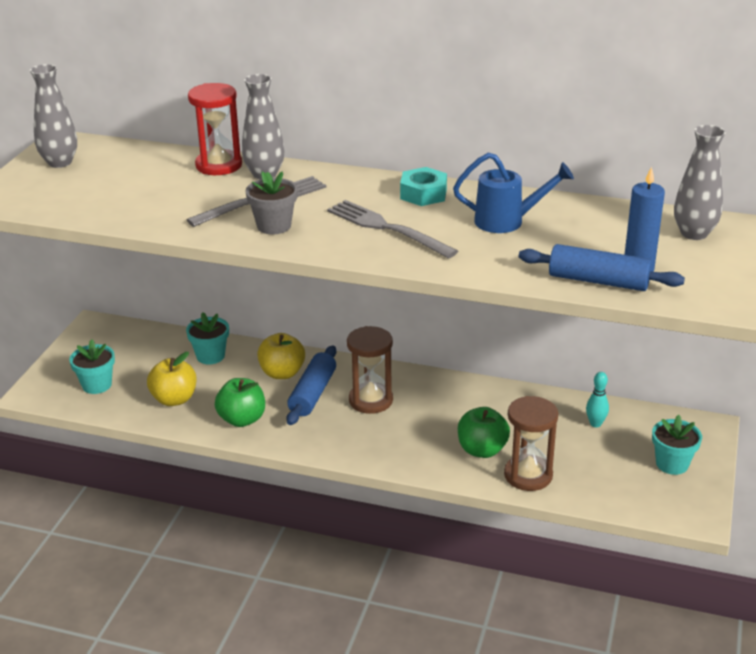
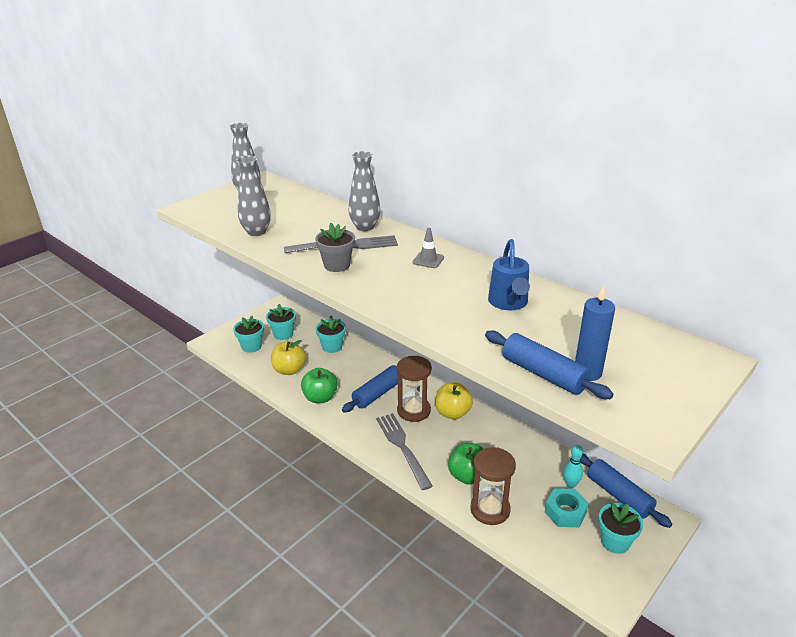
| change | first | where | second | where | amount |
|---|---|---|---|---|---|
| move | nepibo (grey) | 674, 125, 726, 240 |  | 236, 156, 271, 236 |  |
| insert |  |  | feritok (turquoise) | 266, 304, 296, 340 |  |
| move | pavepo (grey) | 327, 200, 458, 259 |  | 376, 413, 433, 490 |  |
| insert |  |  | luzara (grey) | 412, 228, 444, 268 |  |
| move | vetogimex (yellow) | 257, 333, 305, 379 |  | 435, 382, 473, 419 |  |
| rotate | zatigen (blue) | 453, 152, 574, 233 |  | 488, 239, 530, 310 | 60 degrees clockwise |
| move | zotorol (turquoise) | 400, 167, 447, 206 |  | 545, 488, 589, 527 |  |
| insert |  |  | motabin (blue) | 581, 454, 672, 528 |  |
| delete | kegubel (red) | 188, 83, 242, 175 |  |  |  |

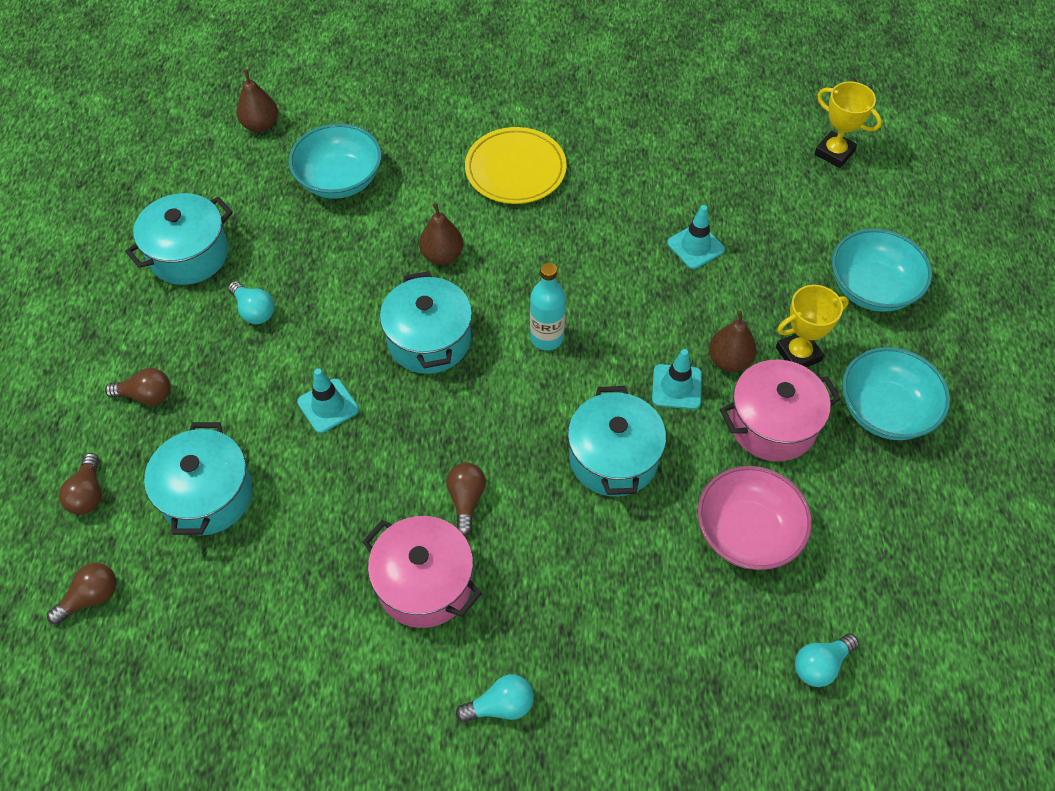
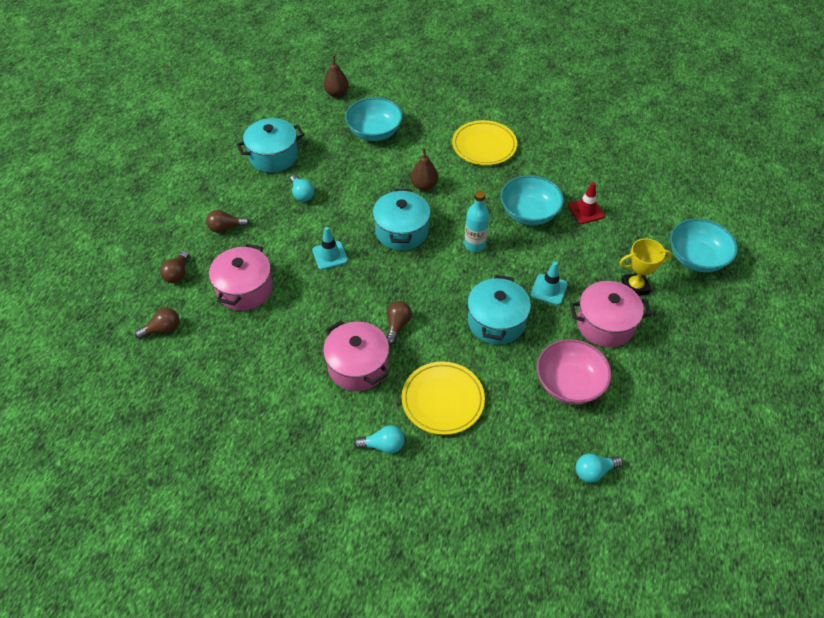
| change | first | where | second | where | amount |
|---|---|---|---|---|---|
| rotate | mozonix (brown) | 105, 368, 171, 405 |  | 206, 210, 250, 233 | 150 degrees clockwise |
| recolor | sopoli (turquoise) | 144, 422, 253, 536 | sopoli (pink) | 209, 244, 273, 311 |  |
| insert |  |  | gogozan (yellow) | 402, 362, 485, 435 |  |
| move | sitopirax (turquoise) | 842, 347, 950, 440 |  | 501, 175, 564, 225 |  |
| recolor | luzara (turquoise) | 667, 205, 725, 269 | luzara (red) | 568, 182, 605, 224 |  |
| delete | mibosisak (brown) | 709, 311, 757, 372 |  |  |  |
| delete | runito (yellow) | 814, 81, 882, 168 |  |  |  |

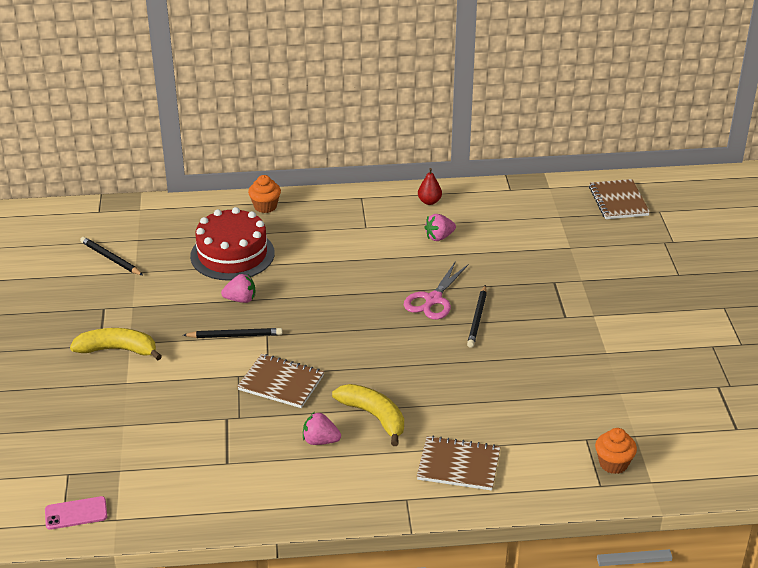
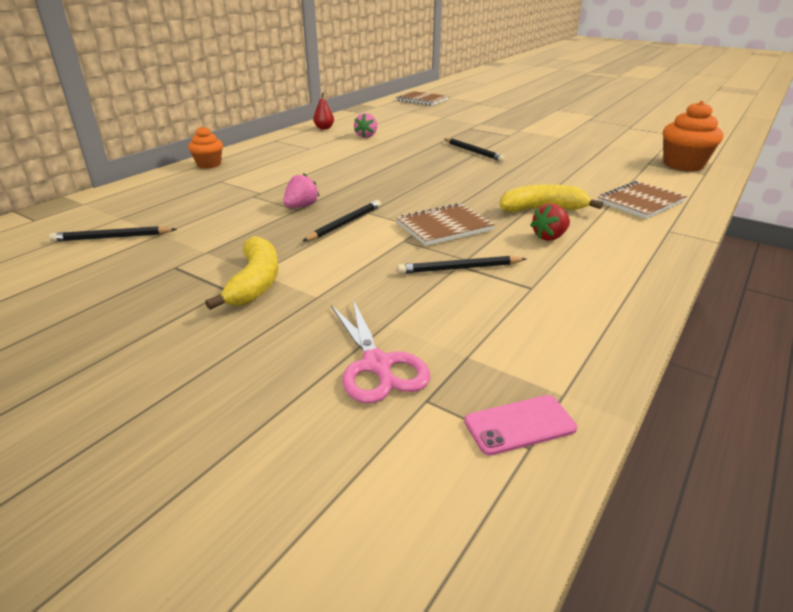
| change | first | where | second | where | amount |
|---|---|---|---|---|---|
| rotate | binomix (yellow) | 70, 328, 162, 360 |  | 205, 236, 278, 310 | 135 degrees clockwise |
| move | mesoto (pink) | 404, 262, 468, 320 |  | 331, 300, 430, 403 |  |
| insert |  |  | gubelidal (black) | 397, 256, 526, 274 |  |
| rotate | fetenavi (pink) | 45, 496, 107, 530 |  | 464, 395, 577, 456 | 45 degrees clockwise |
| recolor | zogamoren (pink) | 303, 412, 341, 445 | zogamoren (red) | 530, 203, 570, 241 |  |
| resize | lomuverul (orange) | 595, 428, 637, 474 |  | 663, 101, 723, 171 | x1.63 |
| delete | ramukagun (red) | 190, 207, 275, 281 |  |  |  |

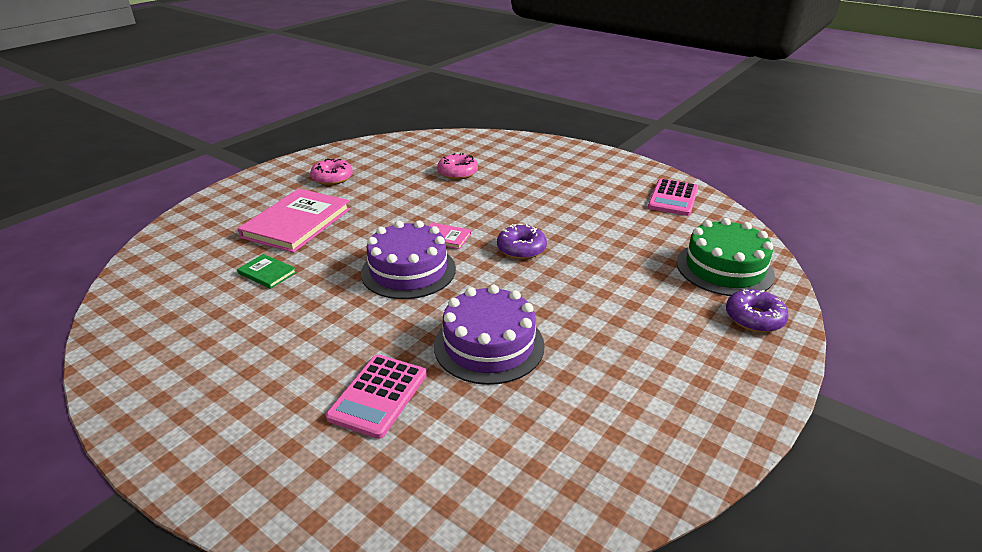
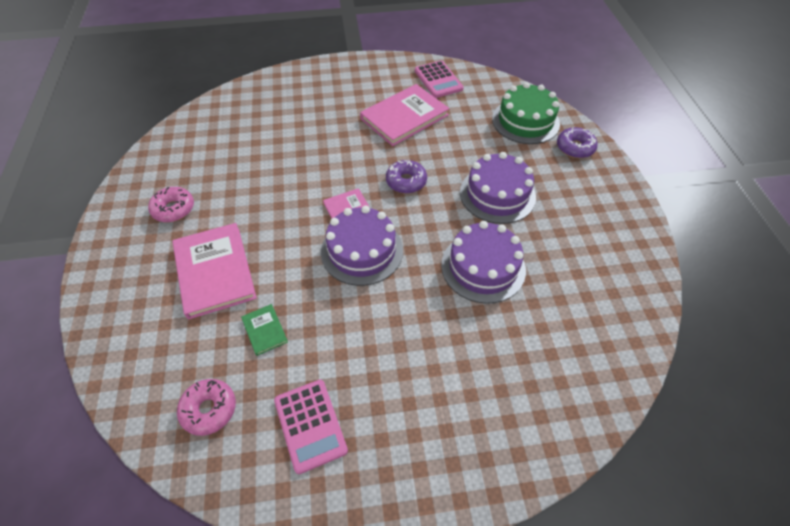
| change | first | where | second | where | amount |
|---|---|---|---|---|---|
| move | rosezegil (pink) | 437, 153, 478, 180 |  | 177, 379, 236, 436 |  |
| rotate | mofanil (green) | 237, 254, 297, 289 |  | 241, 304, 288, 356 | 75 degrees clockwise |
| move | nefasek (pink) | 326, 354, 427, 439 |  | 274, 380, 348, 474 |  |
| insert |  |  | mofanil (pink) | 360, 84, 449, 146 |  |
| insert |  |  | ramukagun (purple) | 460, 152, 536, 224 |  |

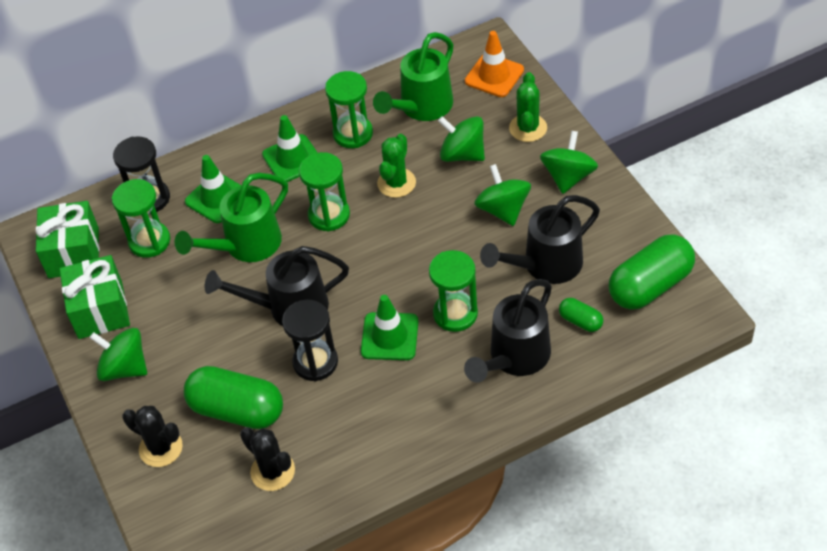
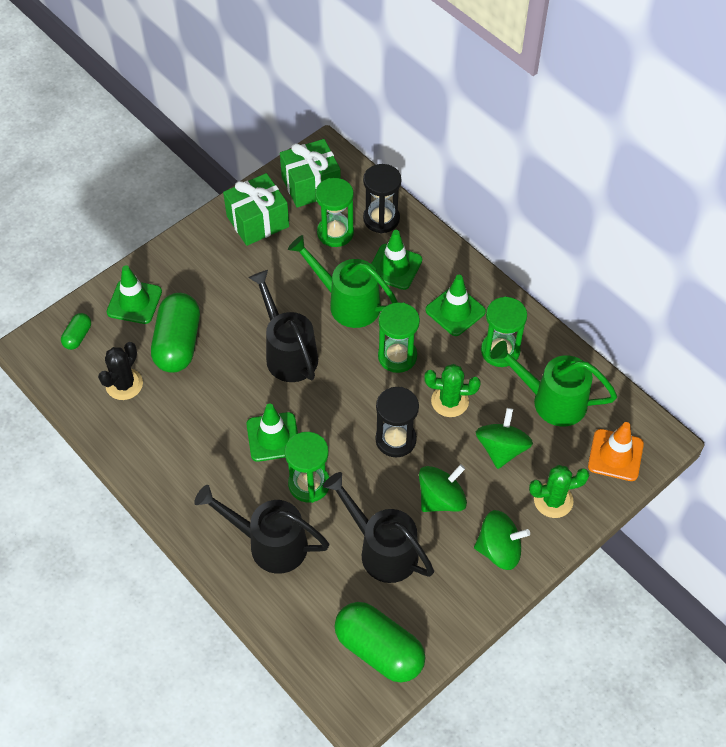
| change | first | where | second | where | amount |
|---|---|---|---|---|---|
| move | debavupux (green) | 559, 298, 603, 332 |  | 61, 313, 91, 350 |  |
| replace | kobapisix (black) | 122, 406, 183, 467 | luzara (green) | 107, 265, 162, 324 |  |
| move | kegubel (black) | 282, 300, 338, 381 |  | 375, 387, 419, 458 |  |
| delete | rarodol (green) | 89, 328, 147, 381 |  |  |  |

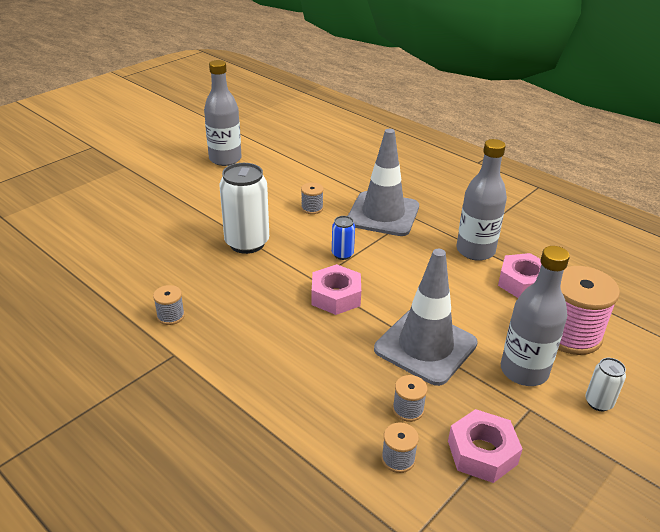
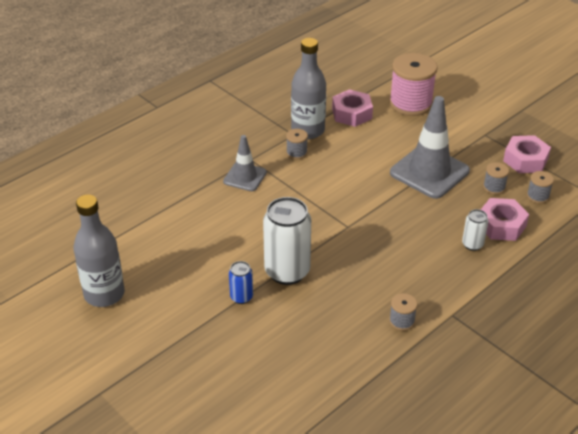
| change | first | where | second | where | amount |
|---|---|---|---|---|---|
| resize | luzara (grey) | 348, 129, 419, 236 |  | 223, 135, 267, 191 | x0.57 |
| move | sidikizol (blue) | 332, 216, 355, 260 |  | 229, 261, 253, 304 |  |
| move | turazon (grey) | 301, 183, 324, 214 |  | 286, 129, 308, 159 |  |
| move | sidikizol (white) | 585, 358, 626, 411 |  | 462, 209, 488, 251 |  |
| move | zotorol (pink) | 312, 264, 361, 315 |  | 481, 198, 529, 241 |  |
| delete | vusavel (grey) | 501, 246, 570, 386 |  |  |  |

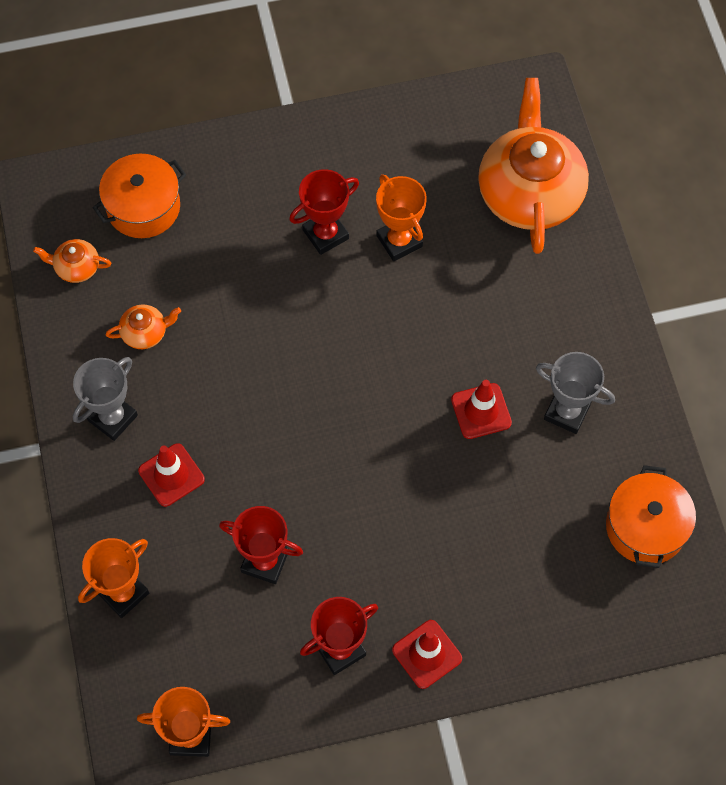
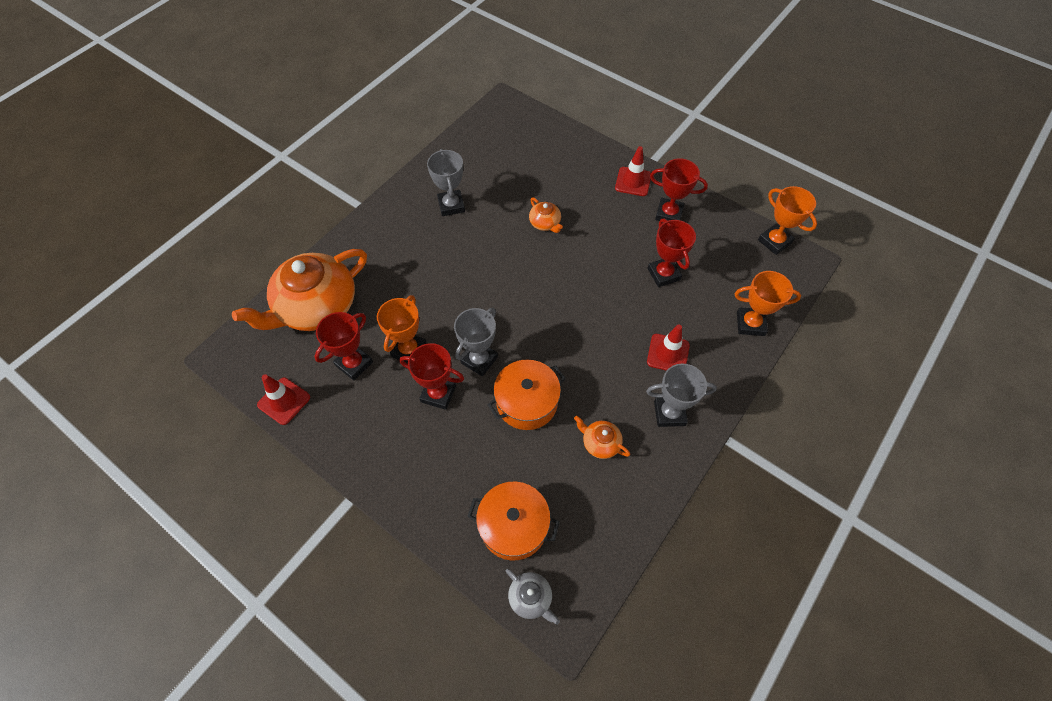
| change | first | where | second | where | amount |
|---|---|---|---|---|---|
| move | luzara (red) | 451, 380, 512, 439 |  | 257, 374, 310, 425 |  |
| insert |  |  | runito (red) | 315, 312, 373, 380 |  |
| insert |  |  | runito (grey) | 454, 308, 498, 376 |  |
| move | sopoli (orange) | 606, 465, 696, 568 |  | 488, 360, 566, 430 |  |
| insert |  |  | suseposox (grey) | 506, 569, 560, 625 |  |
| move | suseposox (orange) | 33, 239, 111, 283 |  | 529, 197, 563, 233 |  |

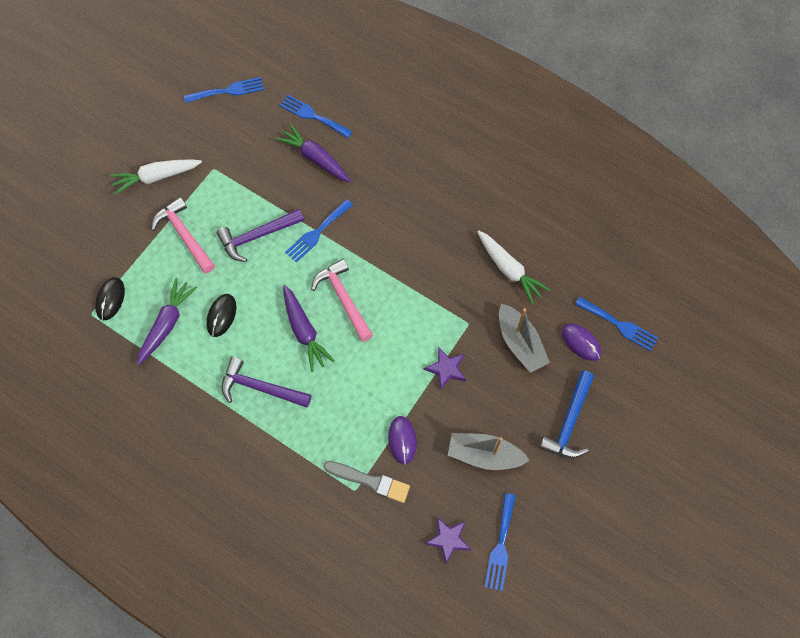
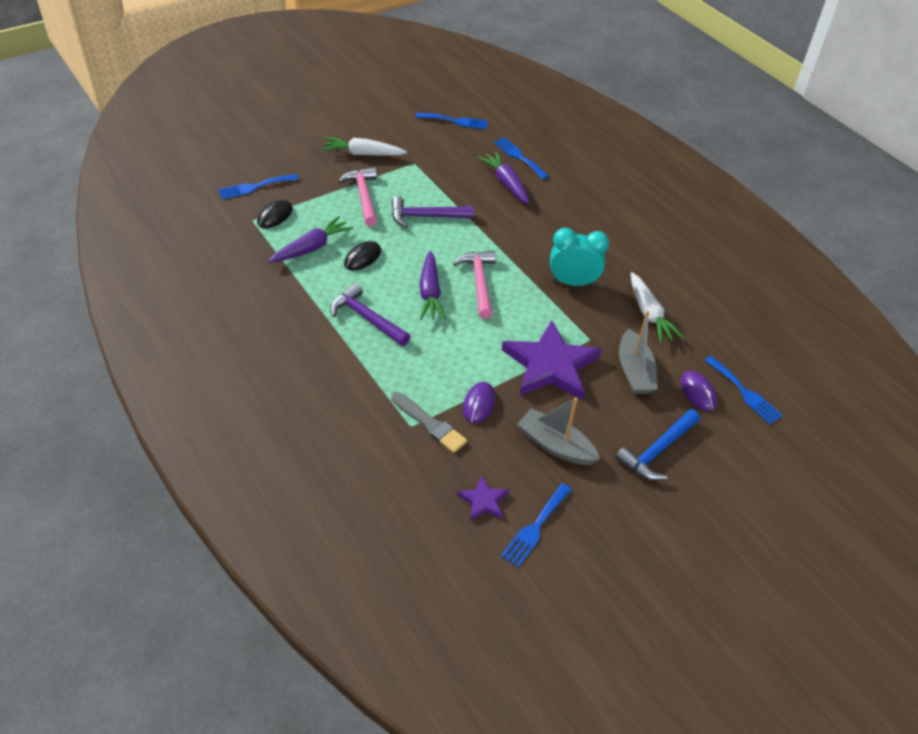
| change | first | where | second | where | amount |
|---|---|---|---|---|---|
| move | pavepo (blue) | 285, 199, 353, 263 |  | 218, 174, 299, 199 |  |
| resize | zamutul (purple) | 424, 348, 466, 390 |  | 502, 320, 602, 401 | x2.16 |
| insert |  |  | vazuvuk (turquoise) | 550, 228, 609, 286 |  |

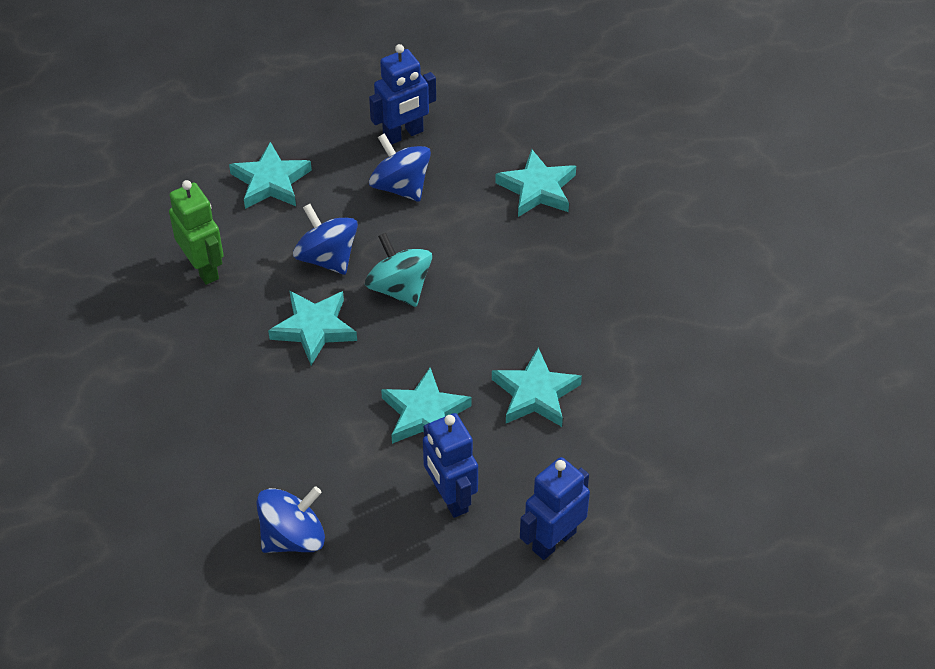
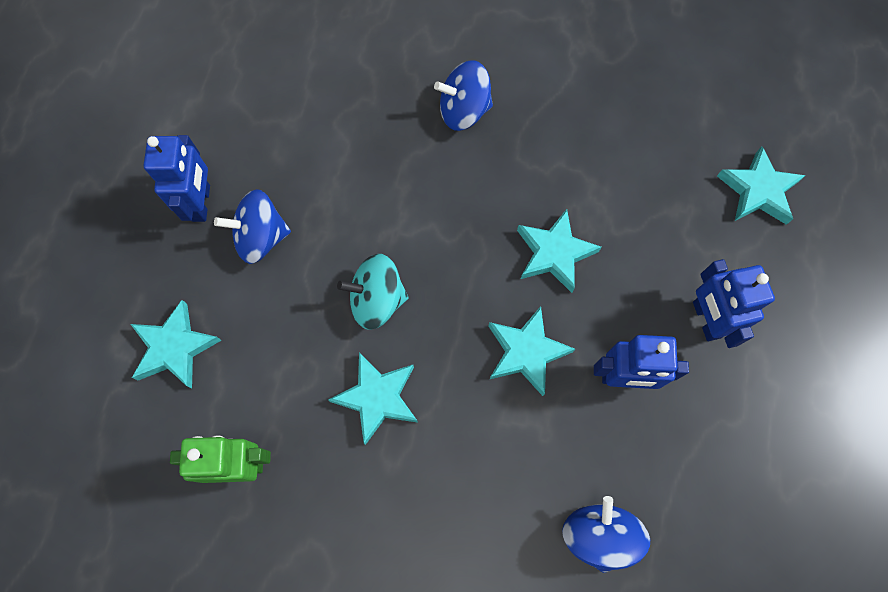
| change | first | where | second | where | amount |
|---|---|---|---|---|---|
| move | rarodol (blue) | 293, 204, 358, 275 |  | 434, 60, 493, 131 |  |
| move | zamutul (turquoise) | 495, 149, 576, 217 |  | 717, 146, 806, 225 |  |

